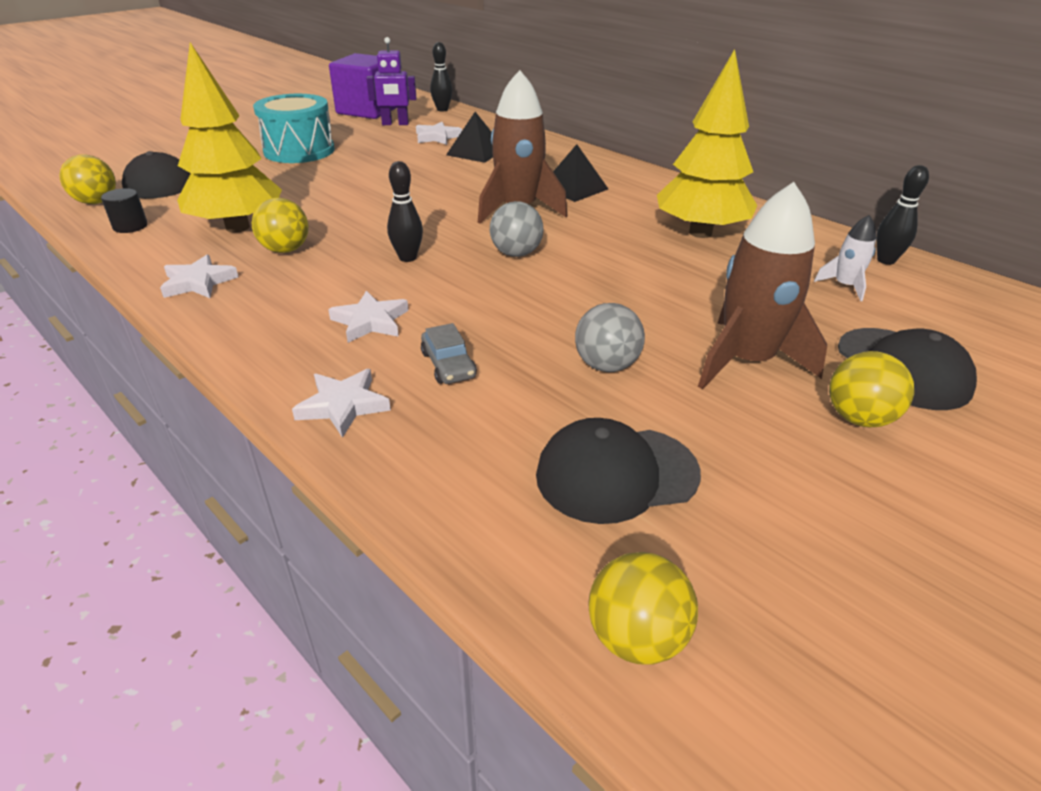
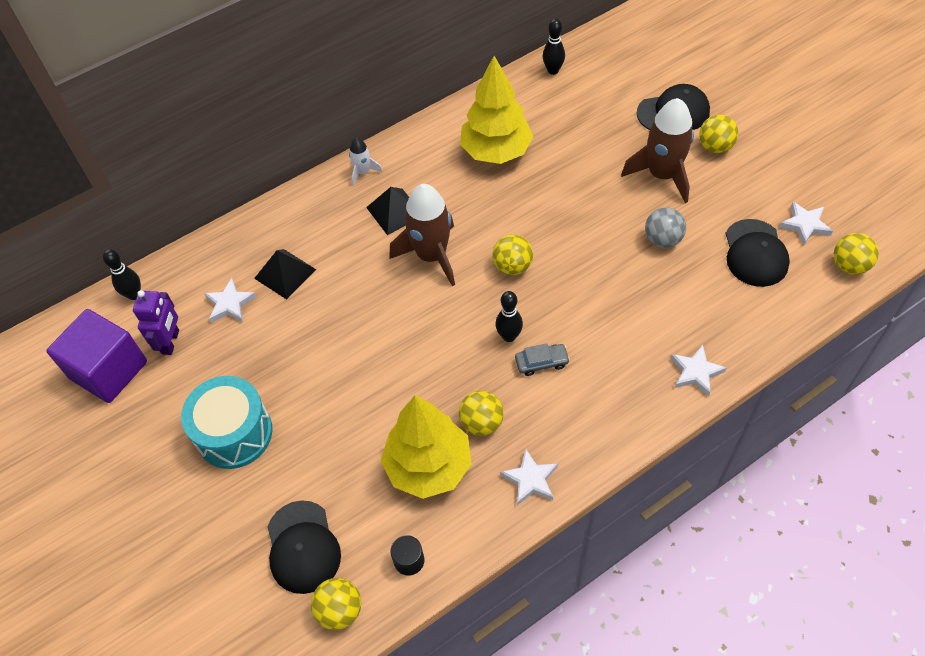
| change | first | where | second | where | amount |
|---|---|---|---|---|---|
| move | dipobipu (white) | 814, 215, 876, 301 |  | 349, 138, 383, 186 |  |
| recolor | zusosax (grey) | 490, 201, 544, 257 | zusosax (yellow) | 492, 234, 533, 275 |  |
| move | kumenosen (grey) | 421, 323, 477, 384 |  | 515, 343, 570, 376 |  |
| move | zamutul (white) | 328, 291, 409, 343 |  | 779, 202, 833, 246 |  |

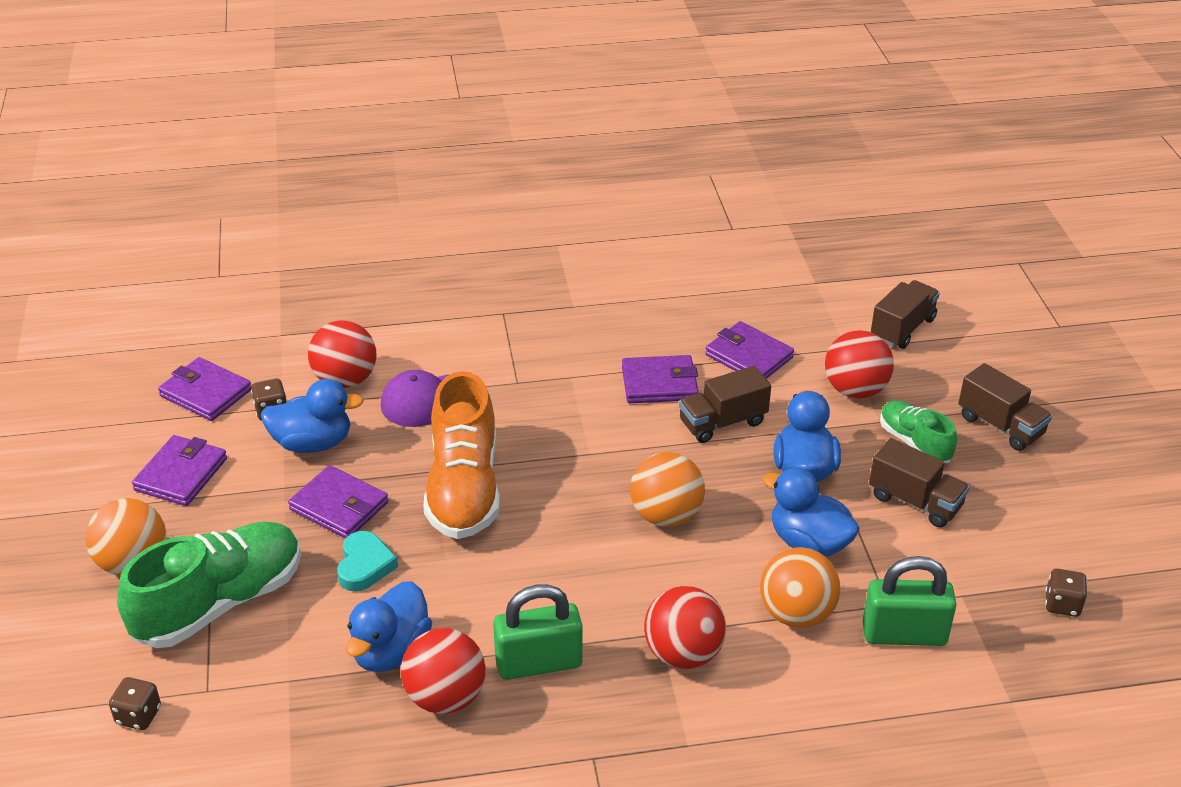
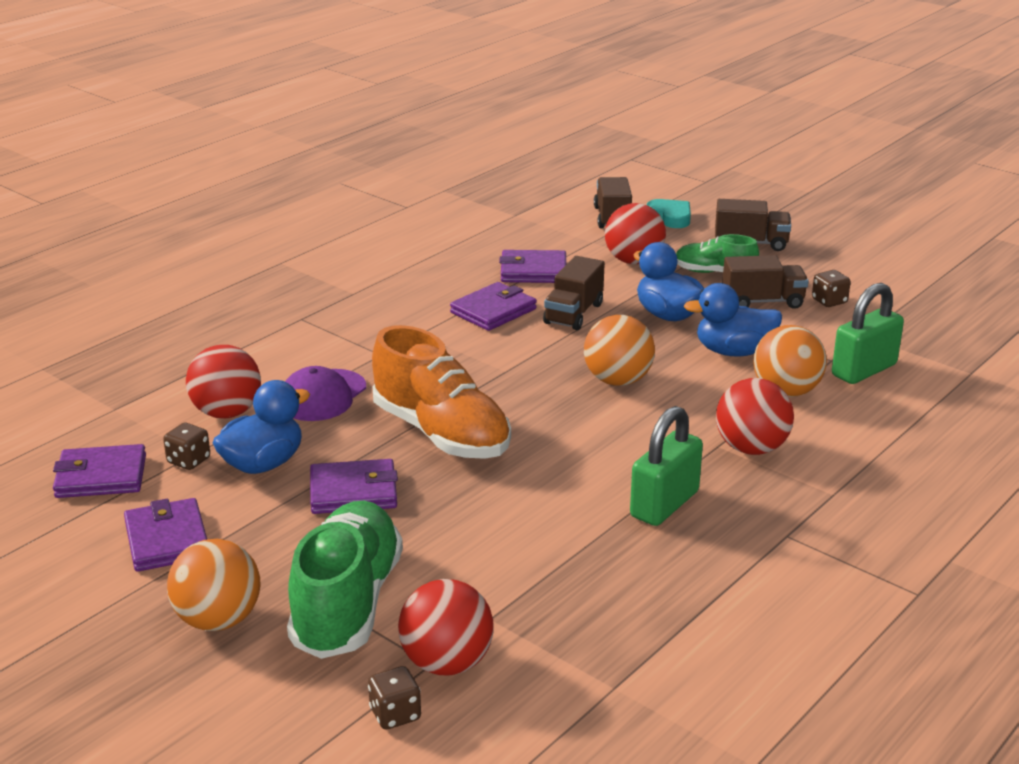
| change | first | where | second | where | amount |
|---|---|---|---|---|---|
| move | zusosax (red) | 401, 628, 485, 714 |  | 398, 579, 494, 676 |  |
| move | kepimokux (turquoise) | 337, 531, 398, 592 |  | 647, 199, 691, 228 |  |
| move | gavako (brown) | 1045, 569, 1087, 617 |  | 812, 270, 851, 307 |  |
| delete | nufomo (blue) | 346, 581, 432, 672 |  |  |  |

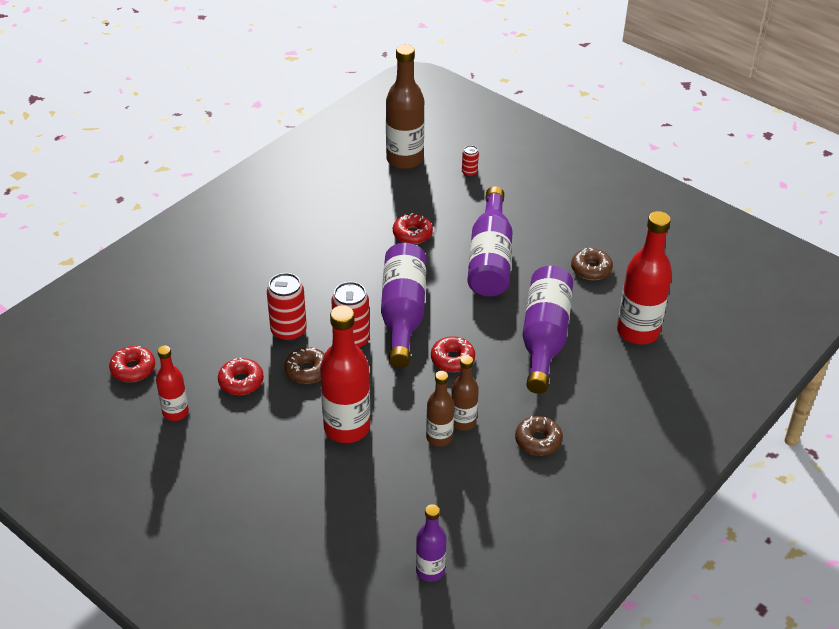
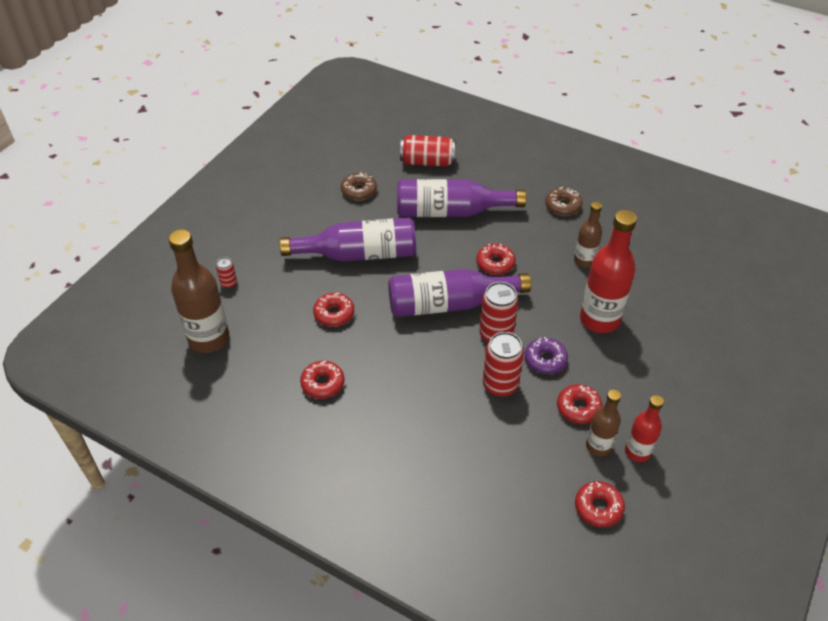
| change | first | where | second | where | amount |
|---|---|---|---|---|---|
| insert |  |  | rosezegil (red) | 300, 361, 344, 399 |  |
| replace | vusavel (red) | 617, 211, 672, 344 | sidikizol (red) | 400, 135, 455, 166 |  |
| recolor | rosezegil (brown) | 284, 347, 325, 384 | rosezegil (purple) | 525, 337, 568, 374 |  |
| move | vusavel (brown) | 451, 355, 479, 431 |  | 586, 389, 621, 456 |  |
| delete | vusavel (purple) | 416, 504, 447, 582 |  |  |  |

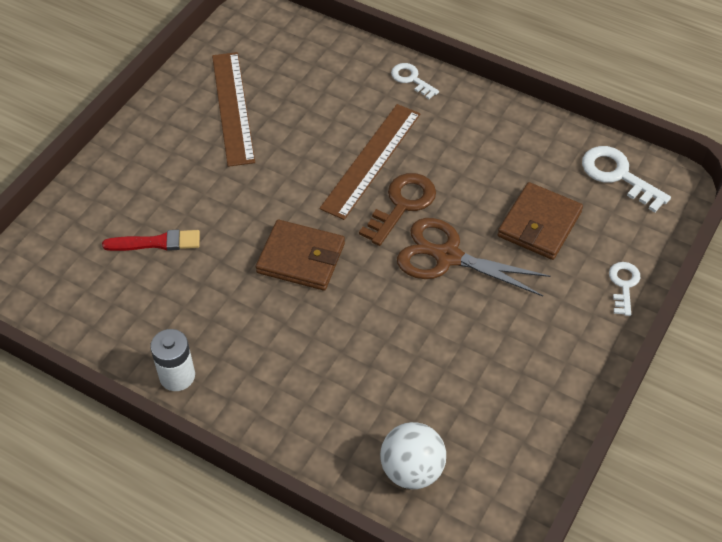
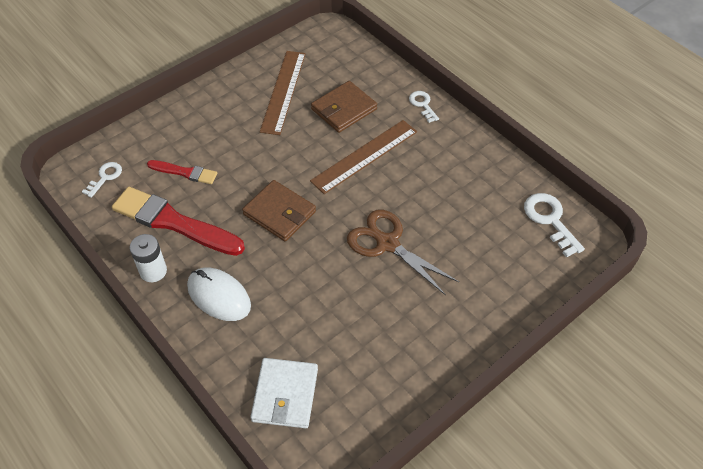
| change | first | where | second | where | amount |
|---|---|---|---|---|---|
| move | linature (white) | 609, 262, 640, 316 |  | 82, 162, 122, 198 |  |
| insert |  |  | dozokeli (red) | 112, 187, 245, 256 |  |
| insert |  |  | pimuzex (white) | 187, 268, 251, 321 |  |
| replace | zusosax (white) | 380, 422, 446, 489 | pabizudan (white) | 250, 358, 318, 428 |  |
| move | pabizudan (brown) | 498, 182, 583, 260 |  | 311, 81, 377, 133 |  |
| delete | linature (brown) | 359, 173, 436, 246 |  |  |  |

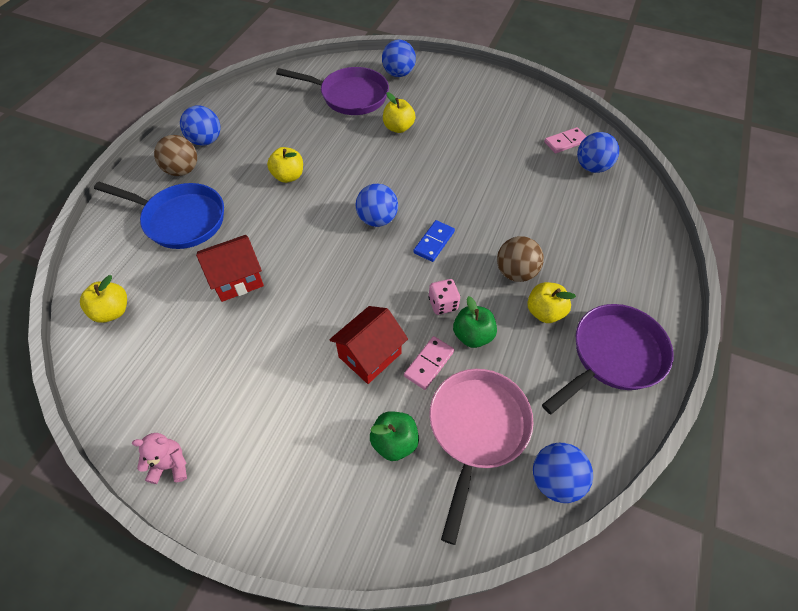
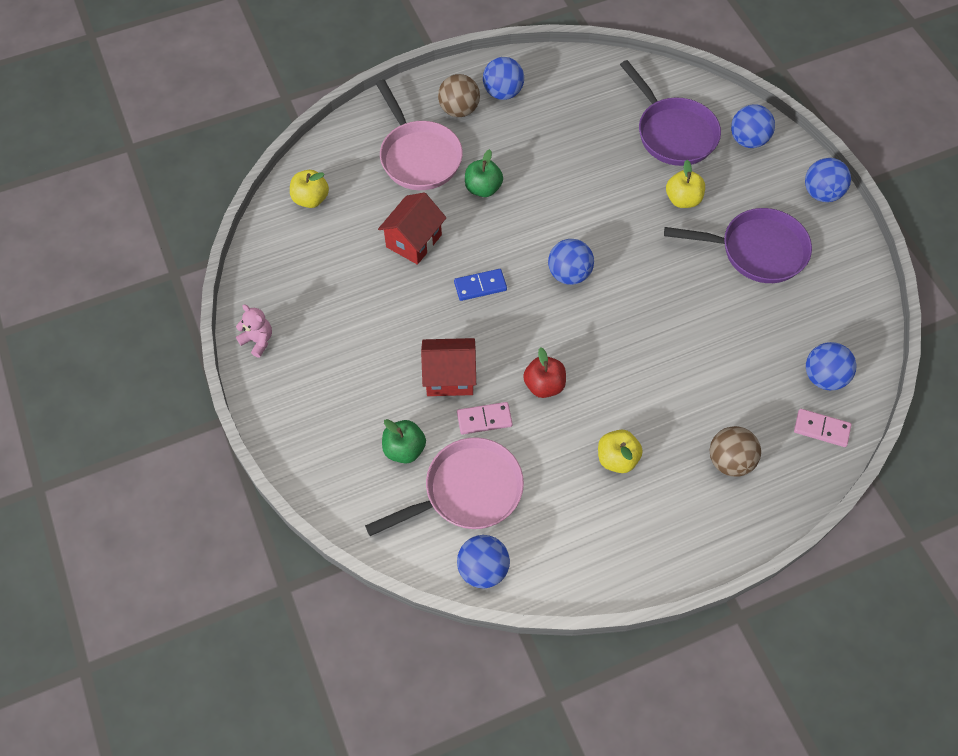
| change | first | where | second | where | amount |
|---|---|---|---|---|---|
| recolor | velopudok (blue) | 94, 182, 224, 249 | velopudok (pink) | 376, 79, 463, 190 |  |
| rotate | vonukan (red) | 196, 235, 264, 302 |  | 378, 192, 446, 265 | 75 degrees counterclockwise |
| move | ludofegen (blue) | 413, 220, 455, 262 |  | 454, 269, 507, 301 |  |
| move | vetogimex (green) | 453, 296, 497, 348 |  | 465, 149, 503, 197 |  |
| replace | gavako (pink) | 428, 279, 460, 315 | vetogimex (red) | 523, 347, 566, 398 |  |
| move | velopudok (purple) | 542, 304, 674, 414 |  | 664, 208, 812, 283 |  |
| move | zusosax (brown) | 497, 236, 544, 282 |  | 710, 426, 761, 477 |  |
| move | ludofegen (pink) | 544, 127, 587, 153 |  | 794, 409, 851, 447 |  |
| insert |  |  | zusosax (blue) | 805, 158, 851, 202 |  |
| delete | vetogimex (yellow) | 267, 147, 303, 183 |  |  |  |

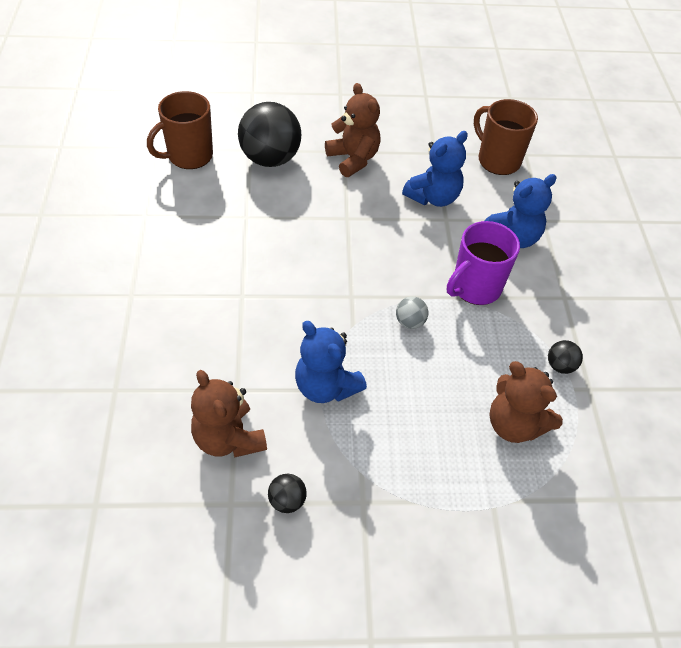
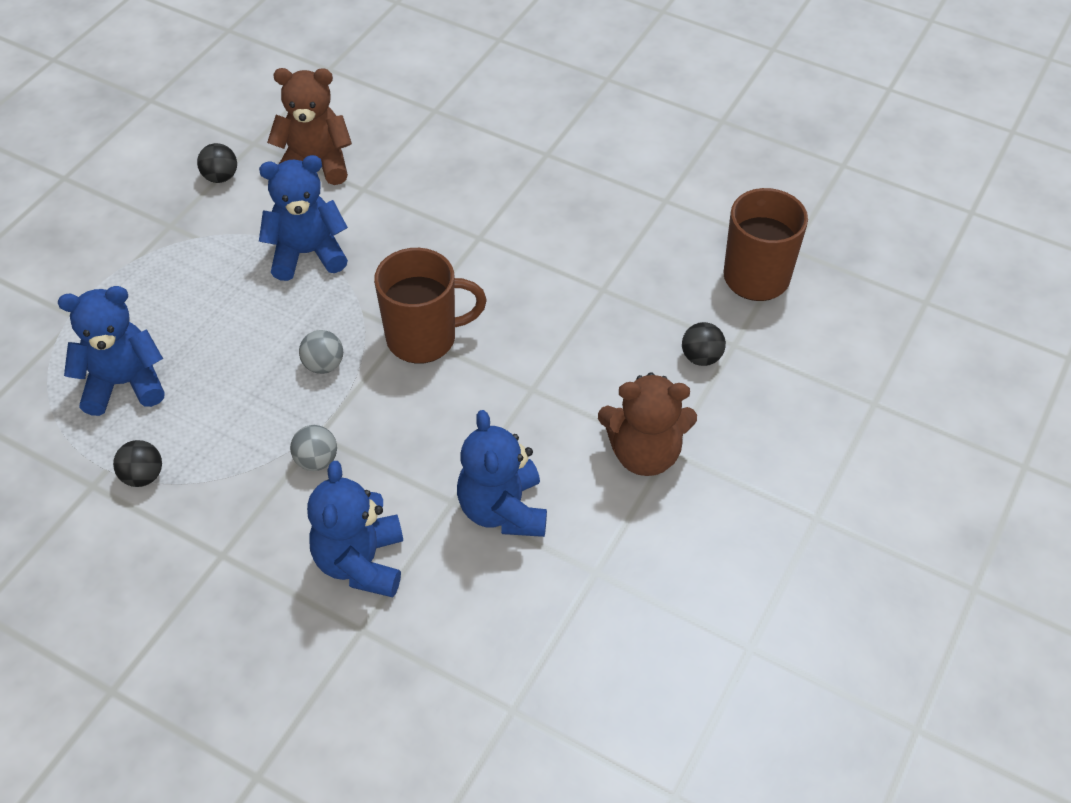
| change | first | where | second | where | amount |
|---|---|---|---|---|---|
| recolor | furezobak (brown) | 489, 361, 563, 443 | furezobak (blue) | 58, 286, 165, 416 |  |
| replace | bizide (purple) | 447, 221, 520, 305 | zusosax (grey) | 290, 425, 337, 471 |  |
| move | bizide (brown) | 474, 99, 538, 175 |  | 374, 248, 487, 364 |  |
| resize | zusosax (black) | 238, 102, 301, 167 |  | 682, 322, 726, 366 | x0.44 |

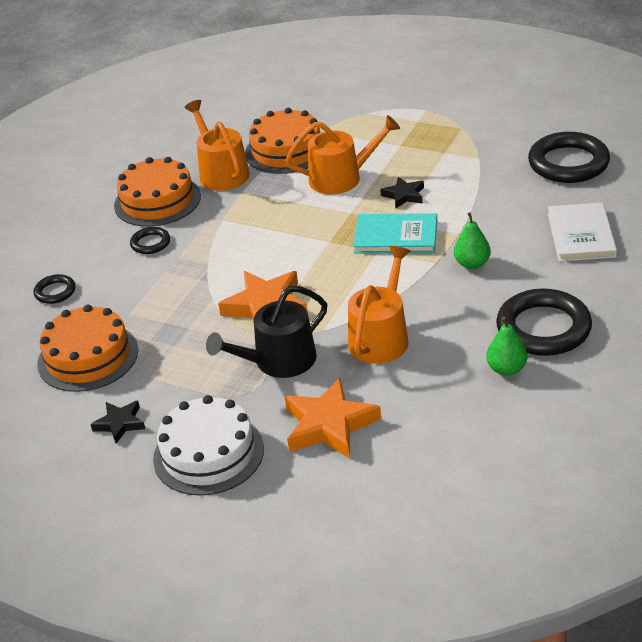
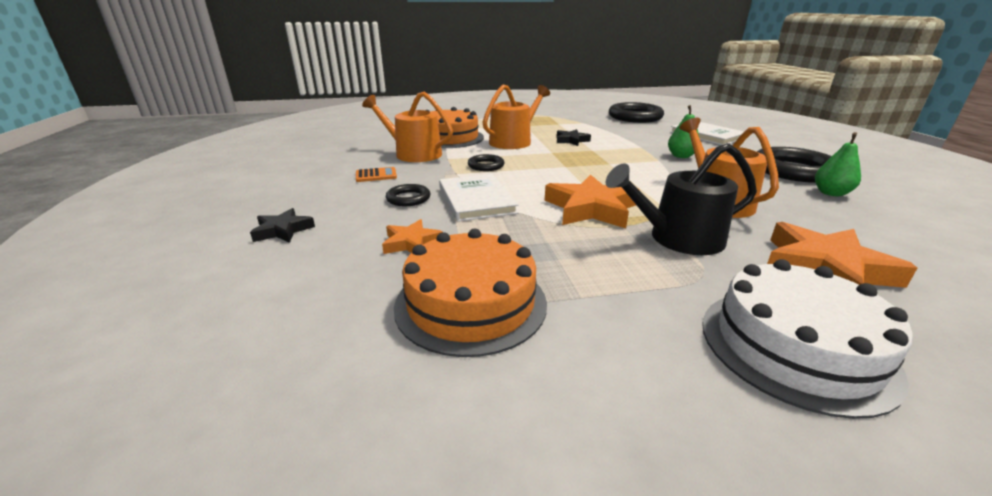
| change | first | where | second | where | amount |
|---|---|---|---|---|---|
| move | zamutul (black) | 90, 400, 145, 444 |  | 250, 208, 315, 243 |  |
| replace | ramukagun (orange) | 114, 157, 201, 227 | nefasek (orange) | 356, 167, 397, 182 |  |
| insert |  |  | zamutul (orange) | 382, 219, 443, 254 |  |
| insert |  |  | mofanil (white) | 439, 174, 519, 222 |  |
| move | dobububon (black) | 34, 274, 76, 304 |  | 468, 154, 505, 171 |  |
| rotate | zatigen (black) | 206, 286, 327, 378 |  | 605, 143, 757, 255 | 60 degrees clockwise |
| delete | mofanil (turquoise) | 353, 213, 437, 253 |  |  |  |

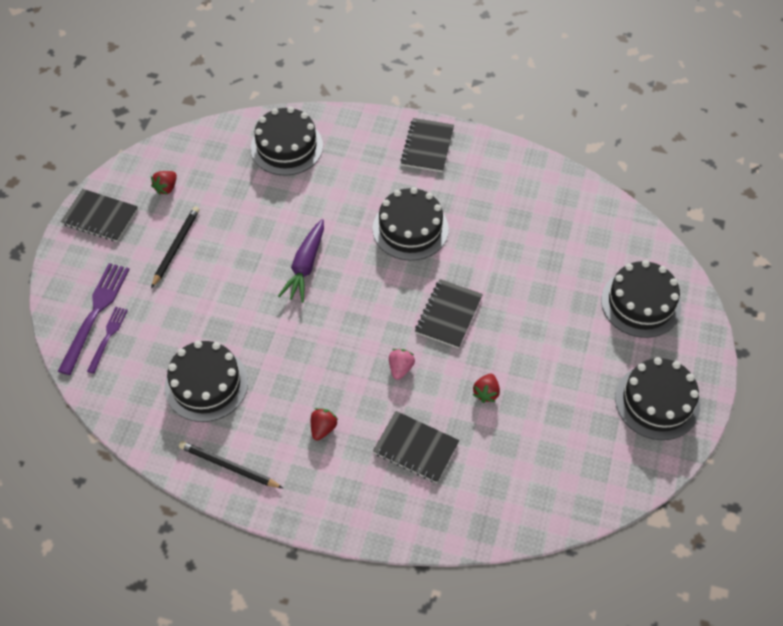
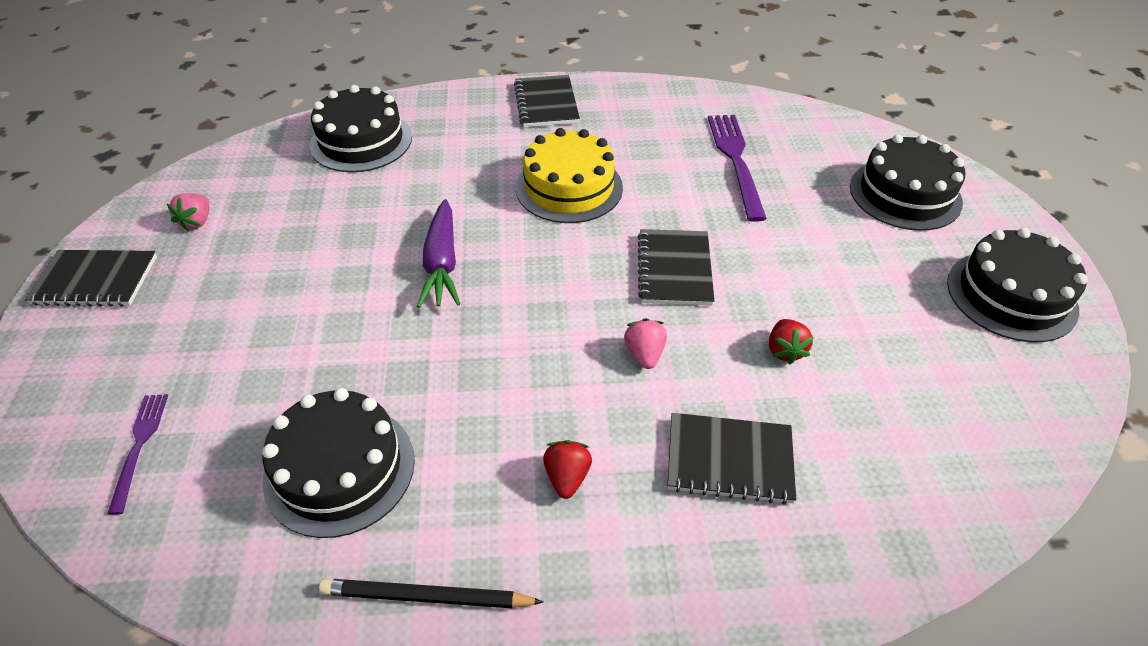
| change | first | where | second | where | amount |
|---|---|---|---|---|---|
| recolor | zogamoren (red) | 151, 171, 177, 195 | zogamoren (pink) | 167, 193, 209, 231 |  |
| recolor | ramukagun (black) | 373, 187, 449, 261 | ramukagun (yellow) | 516, 128, 623, 223 |  |
| move | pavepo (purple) | 58, 263, 129, 375 |  | 708, 115, 767, 222 |  |
| delete | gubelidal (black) | 151, 206, 200, 288 |  |  |  |

